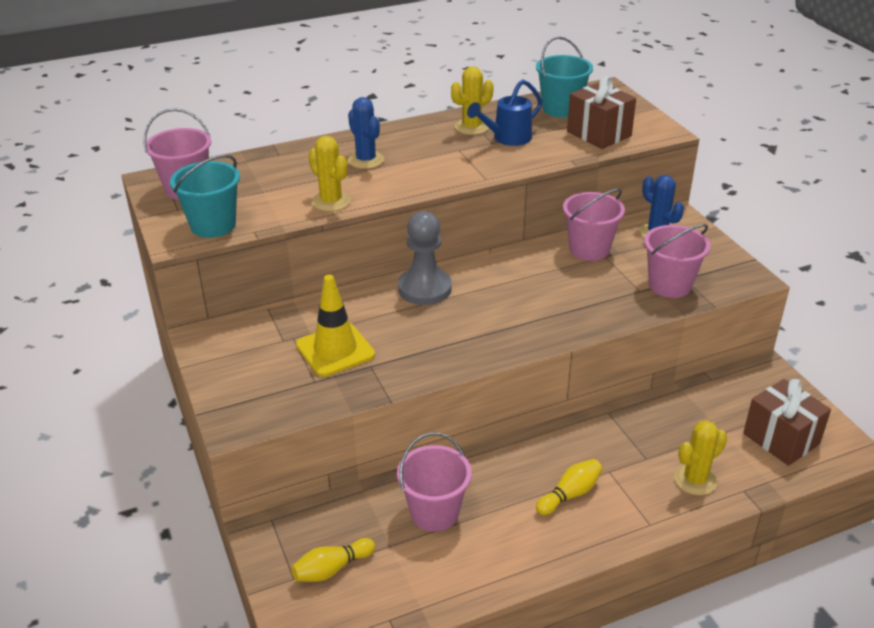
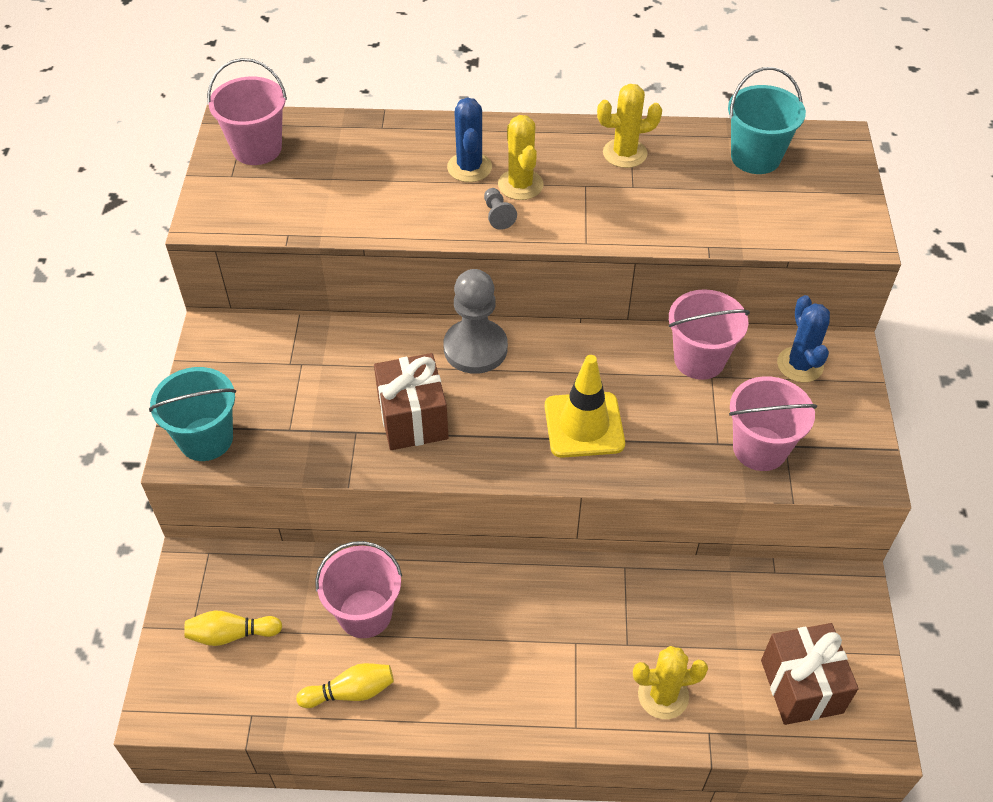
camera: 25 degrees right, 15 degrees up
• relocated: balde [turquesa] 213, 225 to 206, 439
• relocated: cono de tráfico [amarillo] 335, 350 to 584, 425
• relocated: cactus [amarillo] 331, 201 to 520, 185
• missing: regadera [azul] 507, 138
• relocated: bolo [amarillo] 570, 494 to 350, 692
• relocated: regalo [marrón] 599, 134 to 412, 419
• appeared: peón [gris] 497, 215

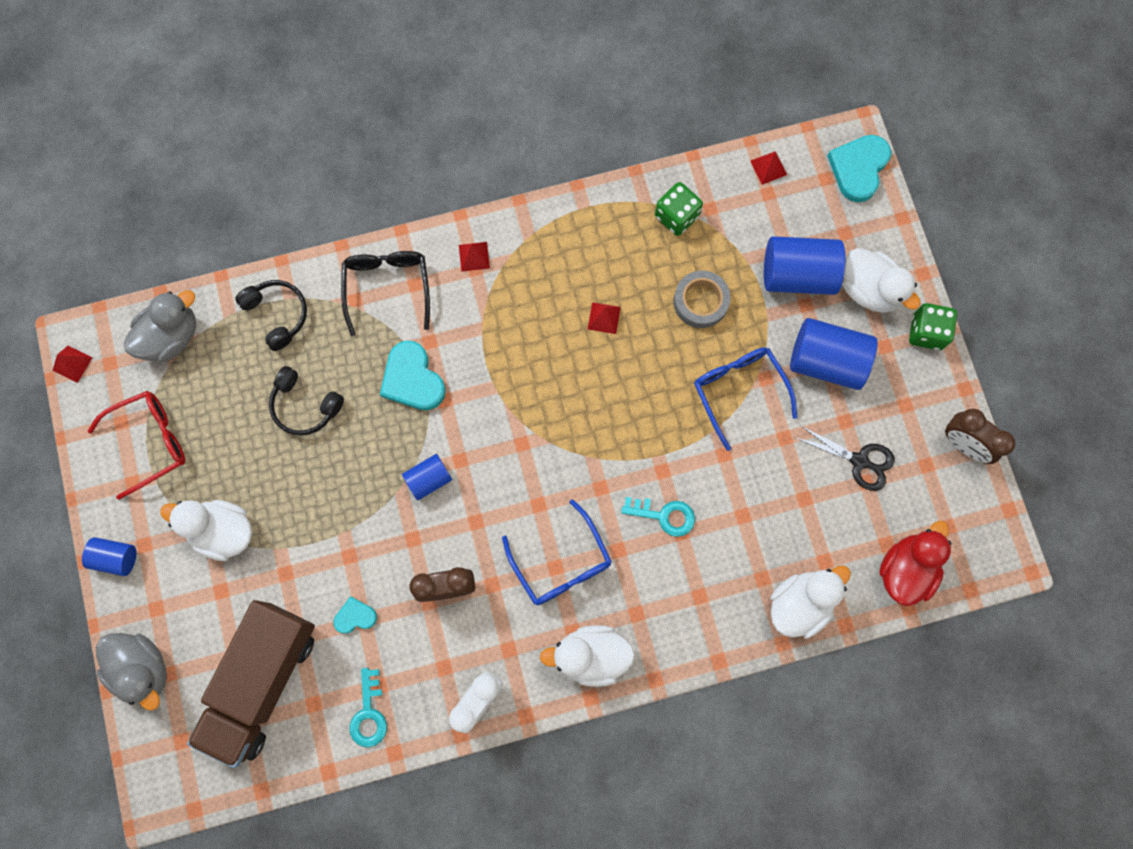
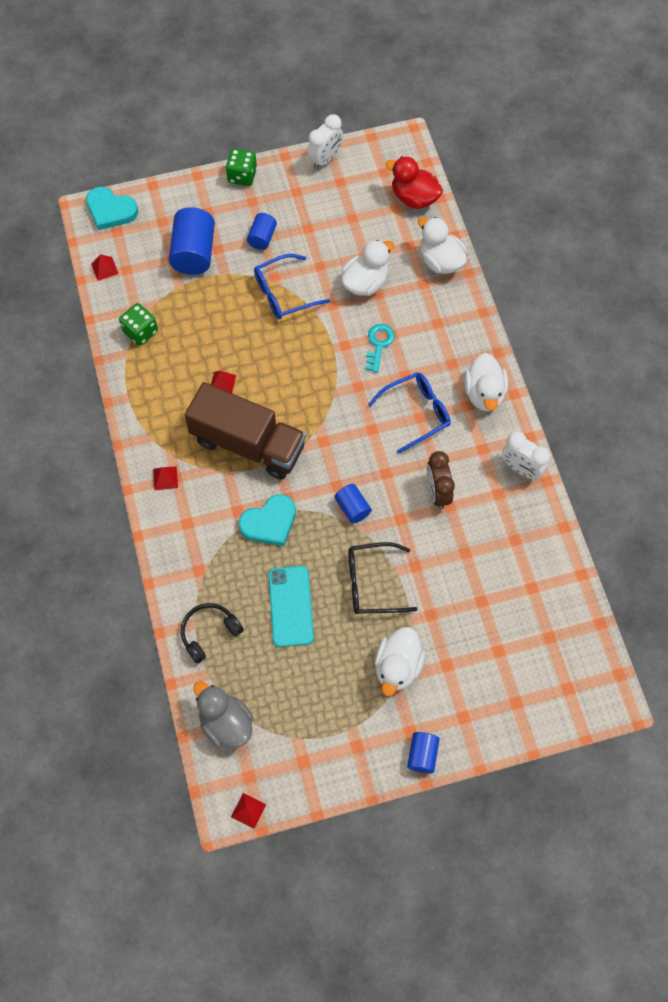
camera: 90 degrees left, 10 degrees down
• missing: gafas [rojo] 150, 442
• missing: pato [gris] 143, 669
• relocated: camión [marrón] 262, 682 to 248, 444
• exchanged: auriculares [negro] 305, 406 to móvil [turquesa] 290, 606
• missing: corazón [turquesa] 355, 616
• relocated: gafas [negro] 387, 287 to 372, 583
• missing: llave [turquesa] 369, 714
• missing: cinta adhesiva [gris] 700, 301
• size: cilindro [azul] 826, 361 = 262, 237 x0.56
• missing: tijeras [negro] 859, 461
• relocated: pato [blanco] 869, 290 to 365, 283
• colour: despertador [marrón] 964, 444 to despertador [blanco] 325, 159

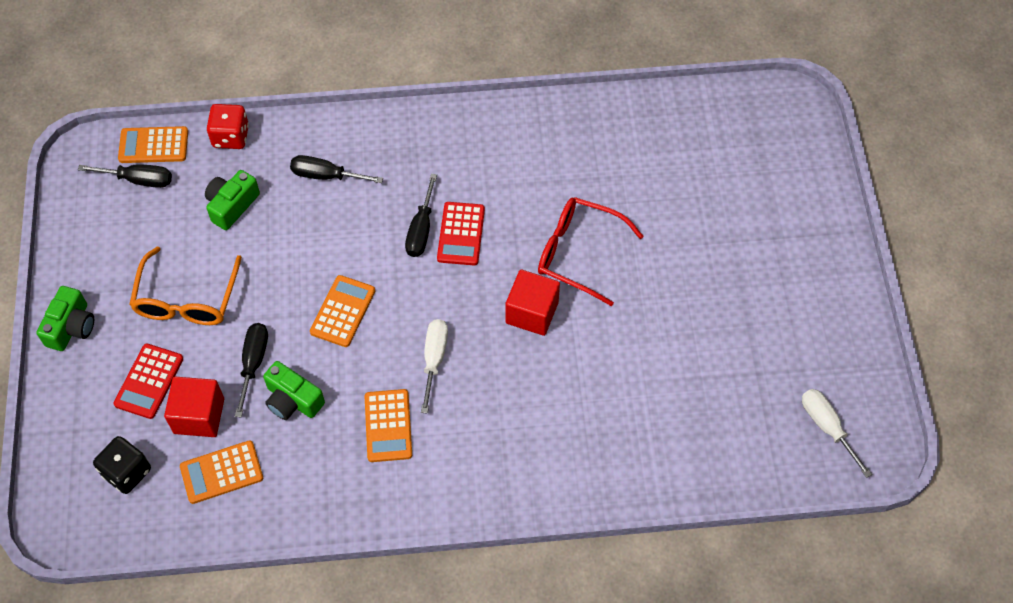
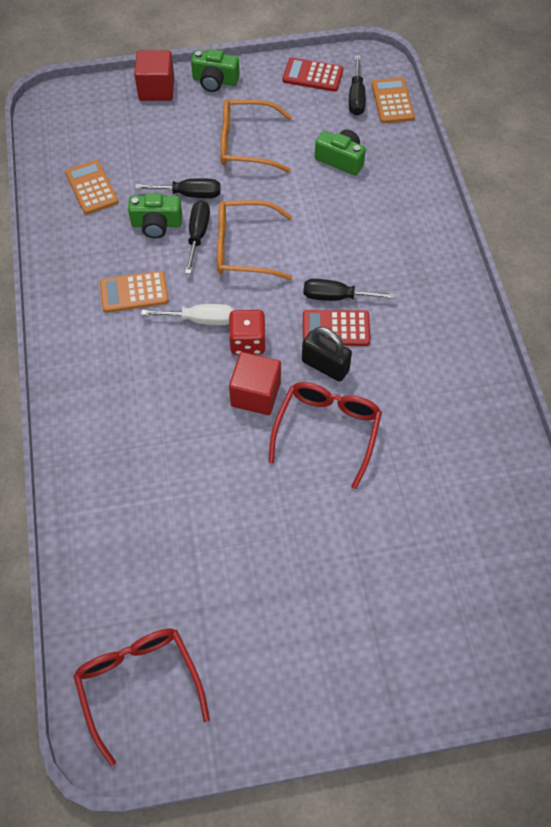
camera: 85 degrees right, 0 degrees up
• missing: dado [negro] 127, 472
• relocated: calculadora [rojo] 149, 381 to 313, 75
• relocated: cubo [rojo] 199, 416 to 156, 89
• relocated: dado [rojo] 231, 137 to 247, 342
• spun: cámara [verde] 293, 400 = 156, 224 120 degrees counterclockwise
• relocated: destornillador [negro] 326, 175 to 198, 235
• exchanged: calculadora [naranja] 343, 311 to gafas [naranja] 244, 248
• exchanged: destornillador [blanco] 827, 427 to gafas [rojo] 139, 684
• appeared: candado [negro] 325, 366

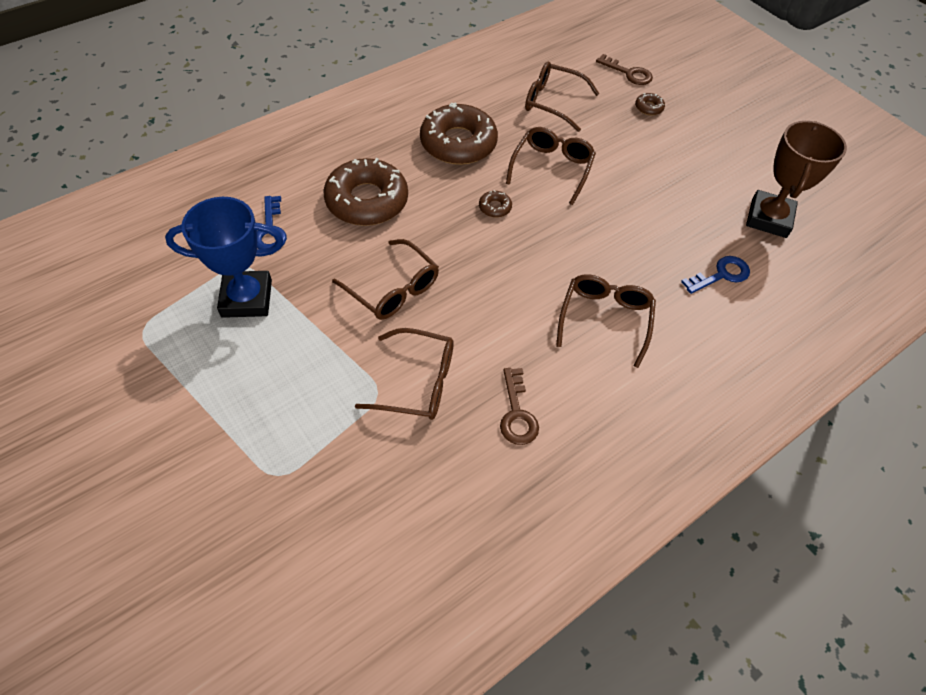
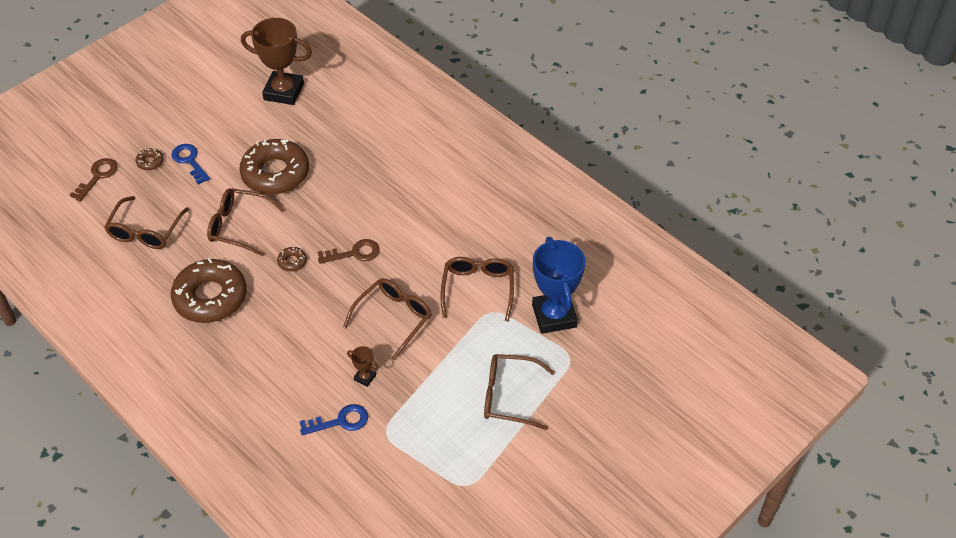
camera: 95 degrees left, 5 degrees down
• relocated: trofeo [azul] 247, 298 to 554, 316
• relocated: rosquilla [marrón] 367, 200 to 275, 173
• relocated: llave [marrón] 517, 413 to 354, 253
• relocated: gafas [marrón] 605, 319 to 509, 396
• relocated: llave [azul] 721, 275 to 189, 161
• appeared: trofeo [marrón] 365, 377

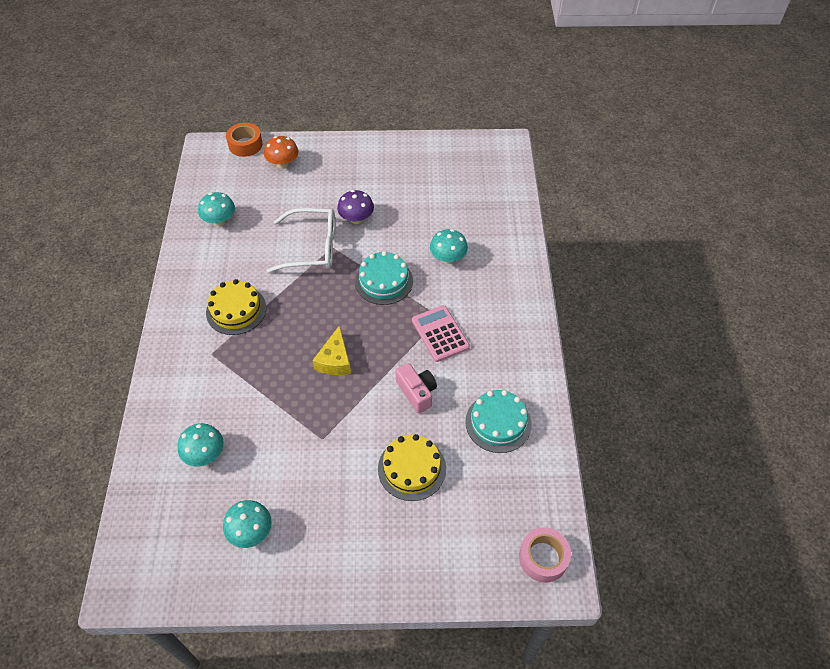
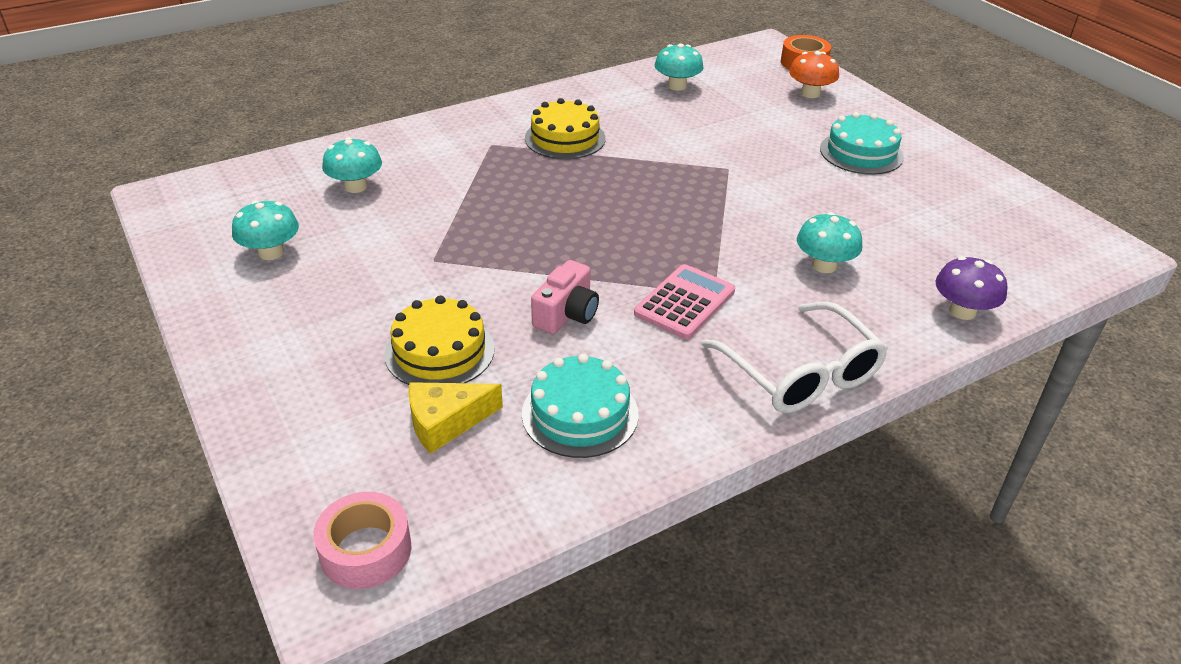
camera: 60 degrees right, 15 degrees down
• relocated: gafas [blanco] 312, 247 to 801, 374
• relocated: queso [amarillo] 335, 360 to 446, 422
• relocated: seta [morado] 356, 218 to 962, 311
• relocated: tarta [turquesa] 384, 281 to 861, 153

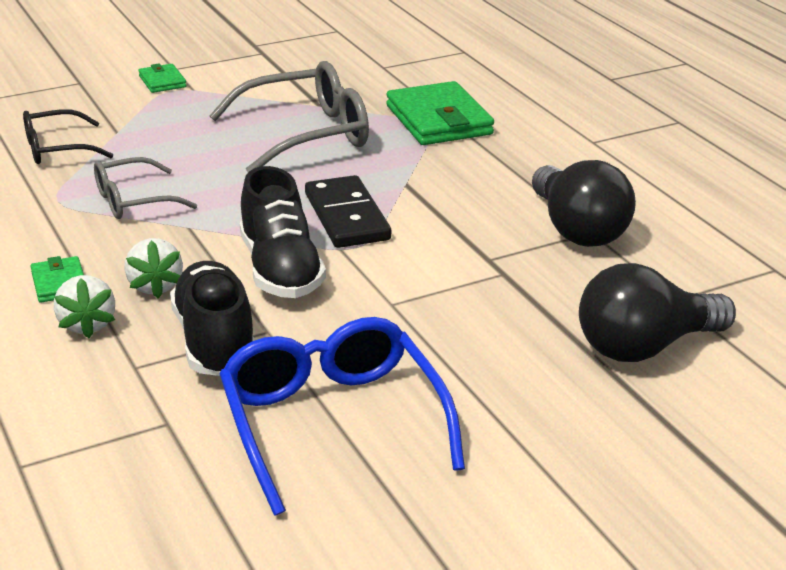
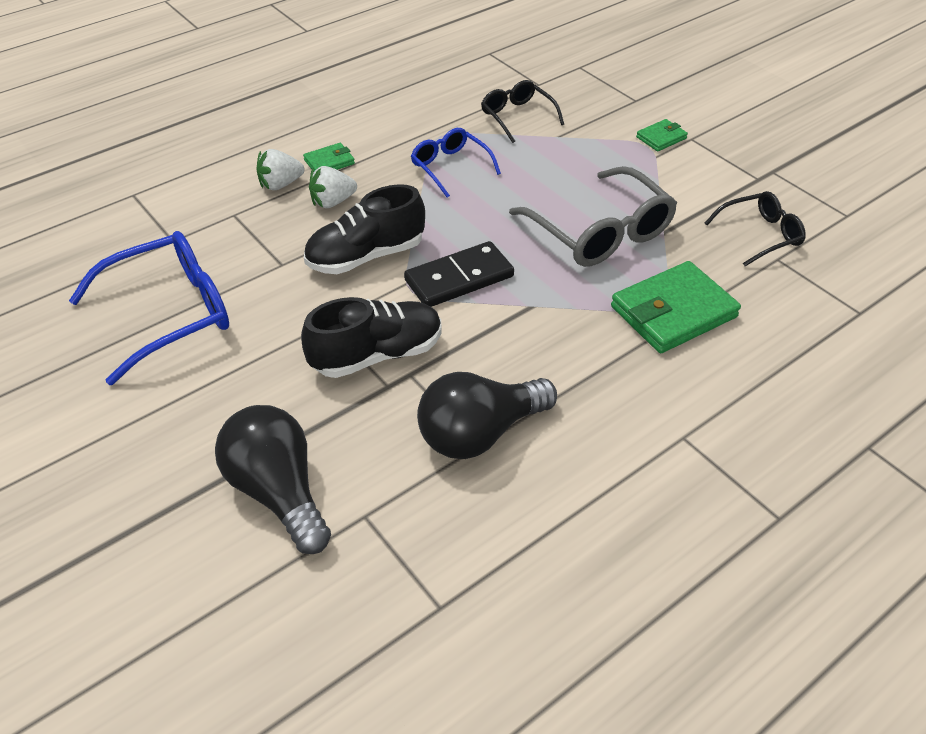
camera: 80 degrees right, 15 degrees up
• colour: gafas [gris] 133, 201 to gafas [azul] 450, 167
• relocated: zapato [negro] 215, 341 to 377, 355
• appeared: gafas [negro] 760, 235

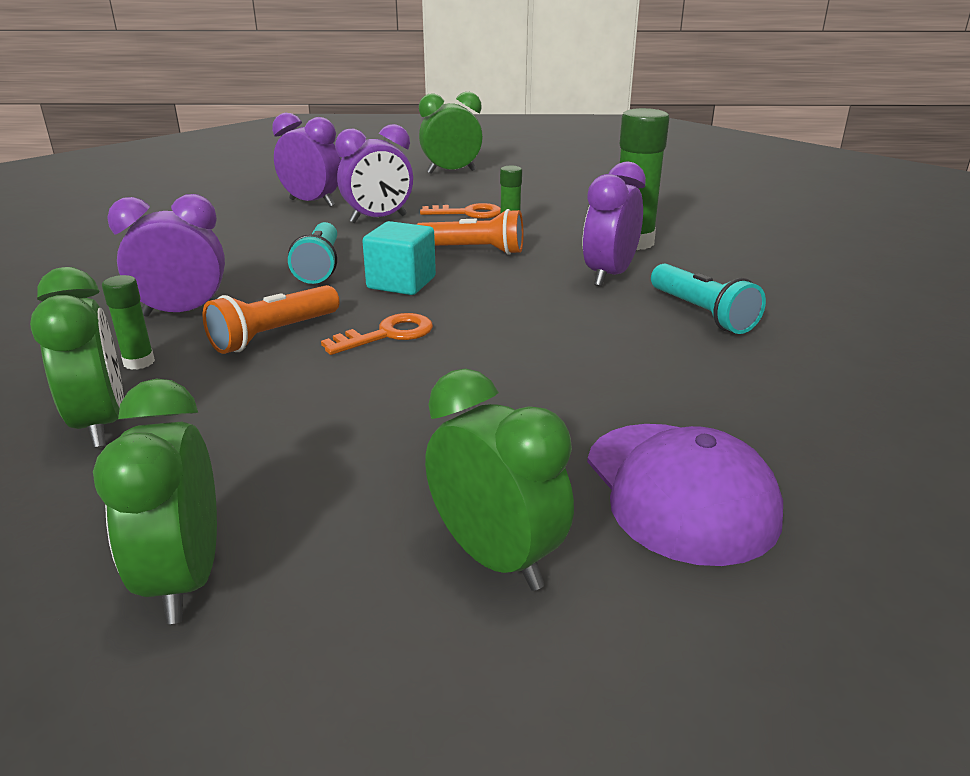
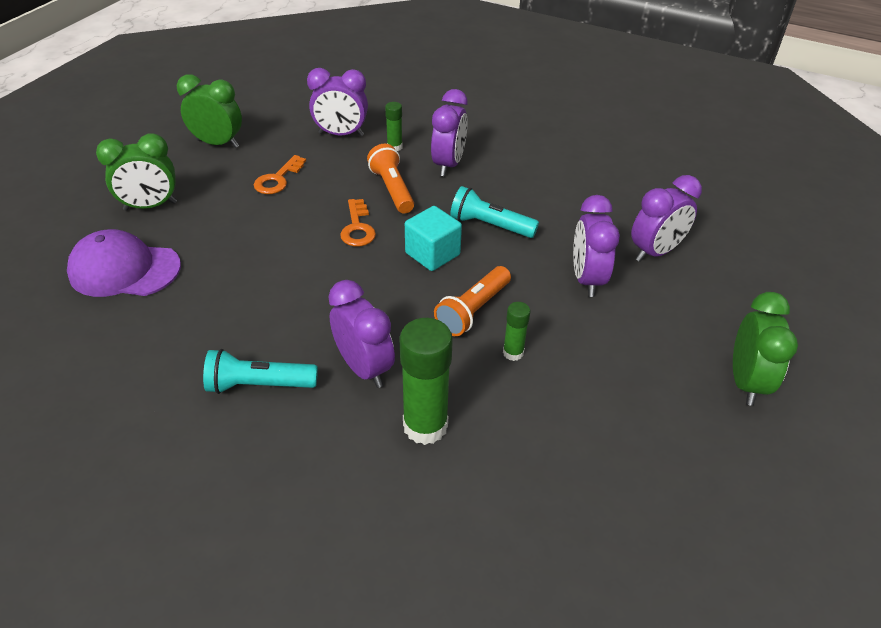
camera: 115 degrees right, 15 degrees up
• colour: despertador [verde] 101, 424 to despertador [morado] 341, 134
• relocated: llave [naranja] 467, 213 to 278, 179

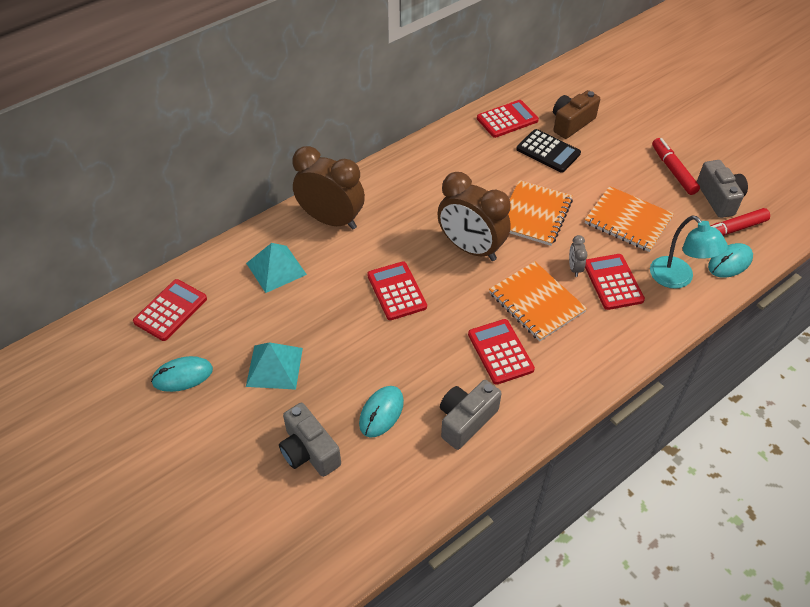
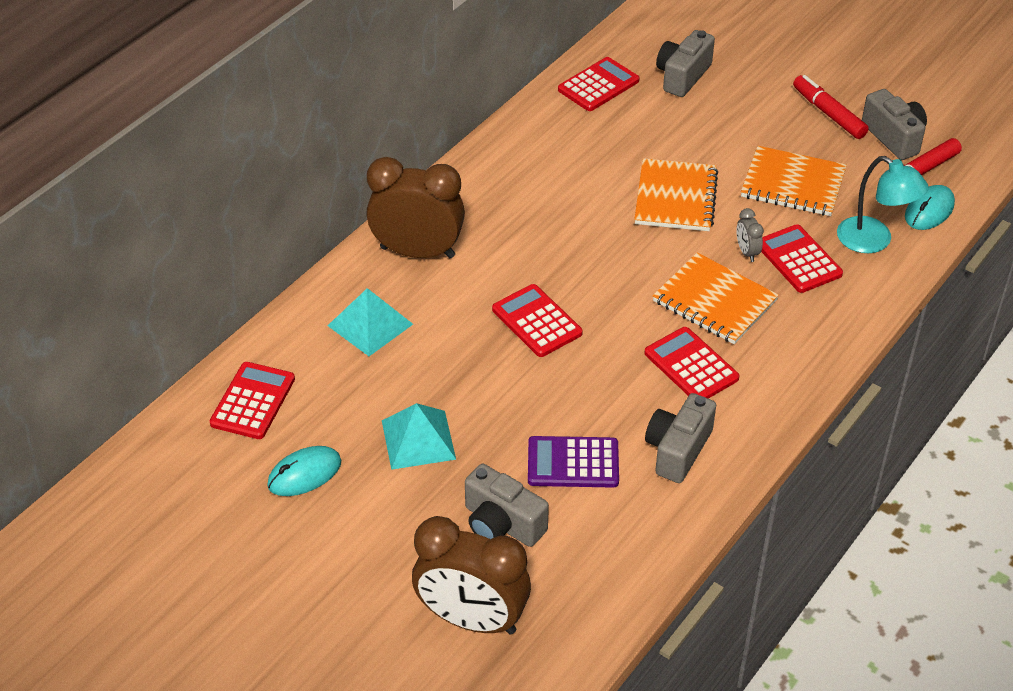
camera: 15 degrees left, 5 degrees down
• exchanged: ratón [turquesa] 381, 412 to calculadora [morado] 573, 463
• relocated: despertador [marrón] 470, 248 to 471, 620
• missing: calculadora [negro] 548, 151
• colour: cámara [marrón] 571, 123 to cámara [gris] 682, 76

